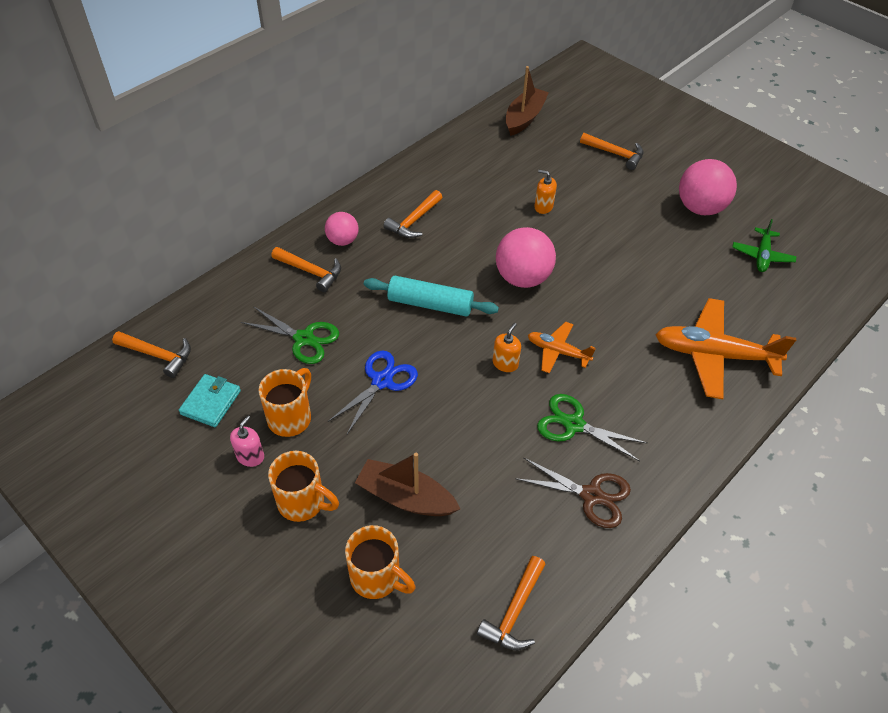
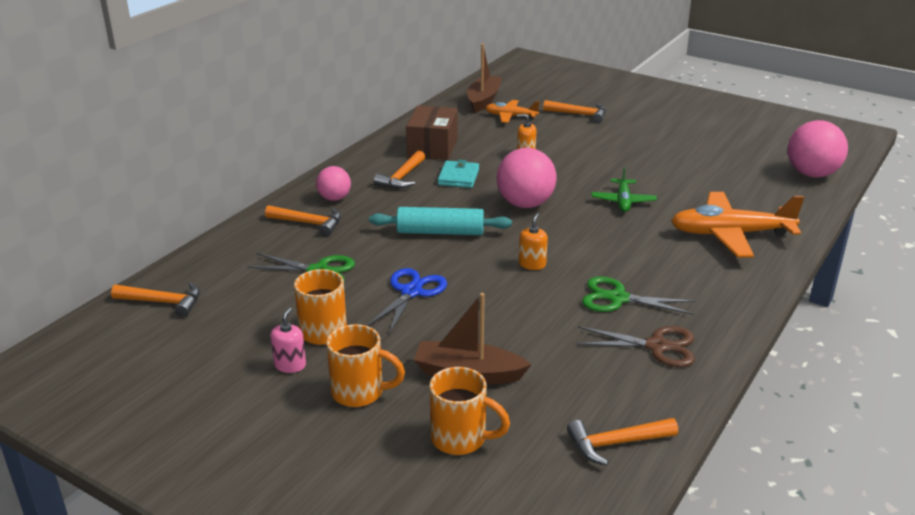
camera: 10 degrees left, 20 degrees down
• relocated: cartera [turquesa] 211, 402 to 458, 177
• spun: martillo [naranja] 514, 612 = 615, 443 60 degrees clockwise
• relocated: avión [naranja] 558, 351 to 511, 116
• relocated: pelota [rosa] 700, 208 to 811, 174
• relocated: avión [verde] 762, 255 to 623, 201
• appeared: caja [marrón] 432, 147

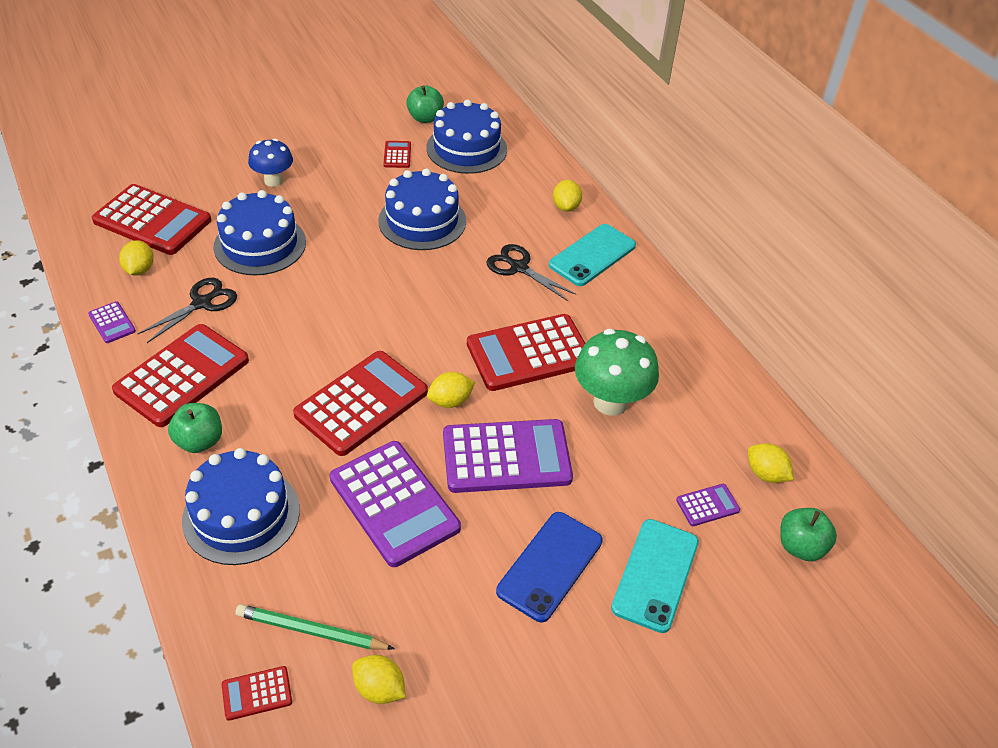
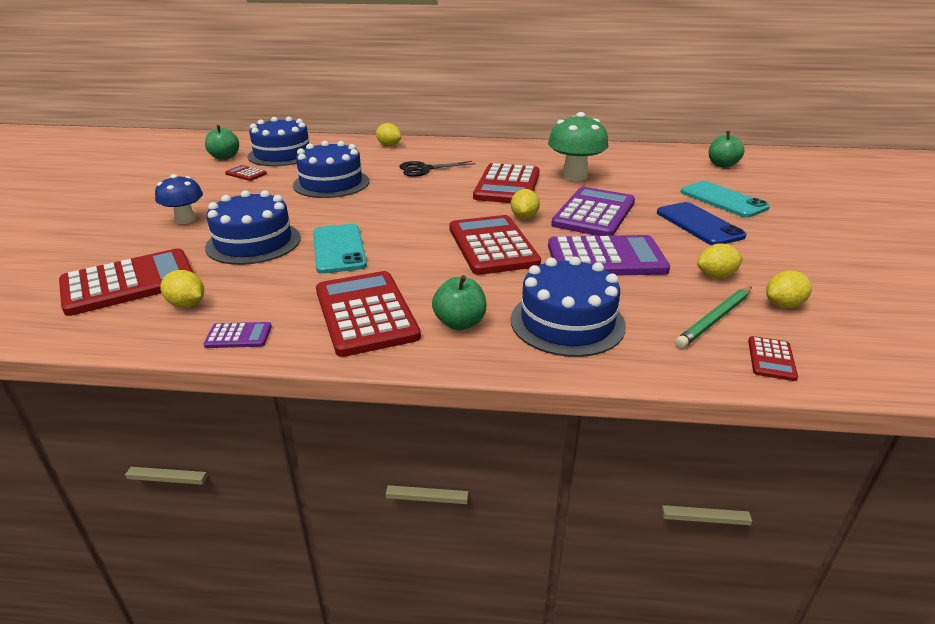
camera: 55 degrees left, 15 degrees down
• missing: tijeras [negro] 202, 303
• relocated: móvil [turquesa] 592, 255 to 339, 249
• missing: calculadora [morado] 707, 505
• relocated: limón [amarillo] 765, 474 to 716, 276

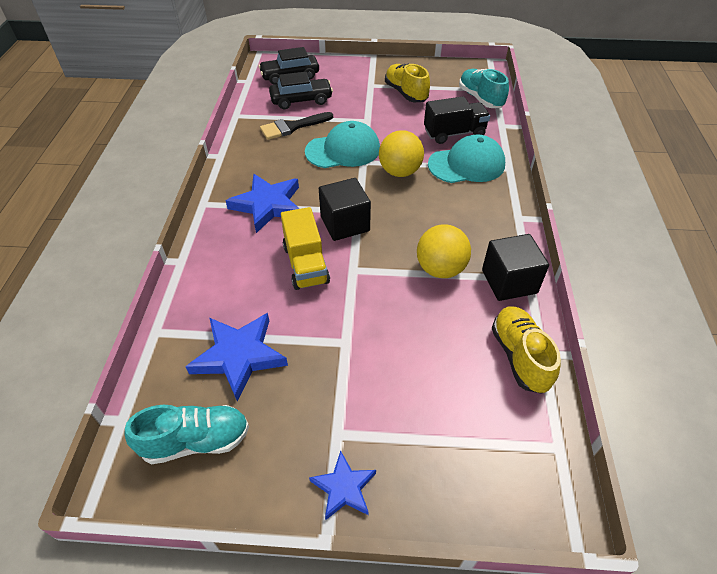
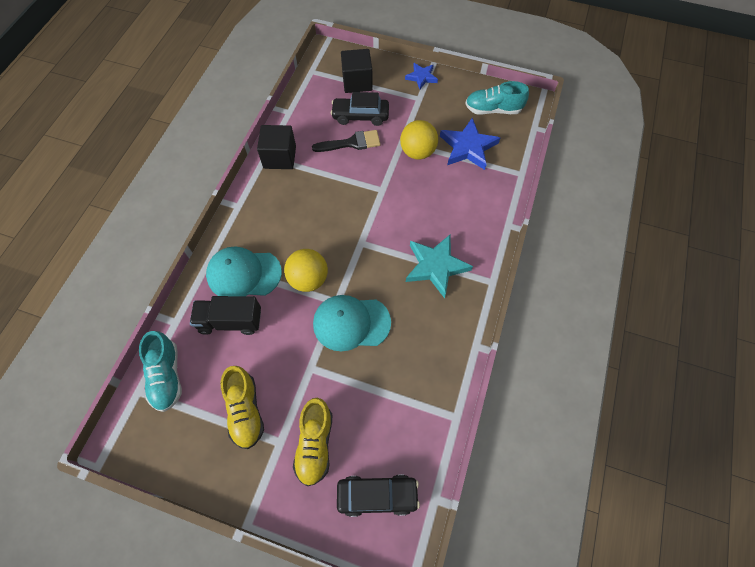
camera: 165 degrees left, 15 degrees up
• colour: estrella [azul] 268, 205 to estrella [turquesa] 436, 266
• relocated: pincel [negro] 292, 127 to 351, 143
• relocated: coche [negro] 301, 100 to 360, 116
• missing: camión [amarillo] 306, 264
• relocated: cubo [negro] 345, 224 to 357, 82
• relocated: pelota [amarillo] 440, 269 to 417, 152
• relocated: zapato [amarillo] 519, 356 to 315, 444

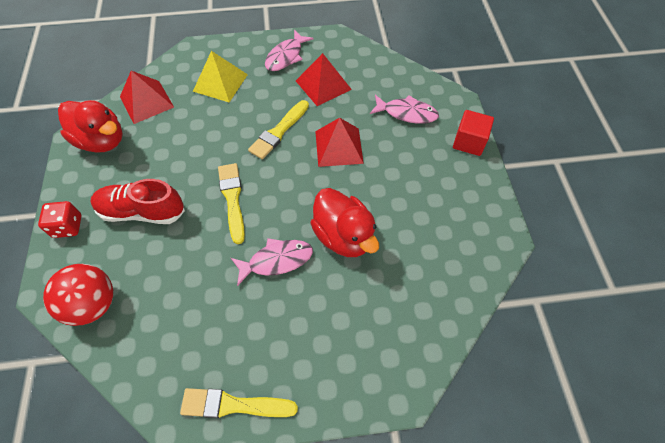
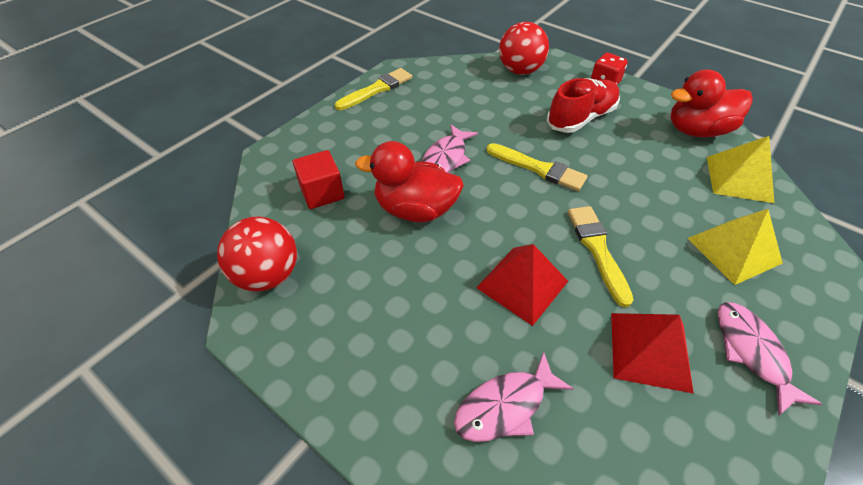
camera: 135 degrees right, 10 degrees down
• colour: pirámide [rojo] 146, 101 to pirámide [amarillo] 739, 179
• relocated: cubo [rojo] 469, 142 to 322, 193
• appeared: pelota [rojo] 268, 275

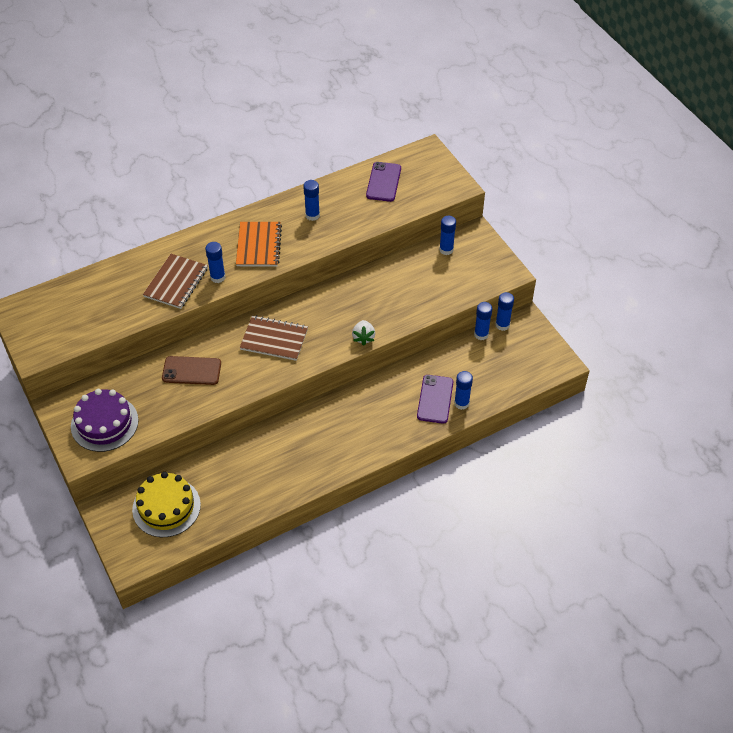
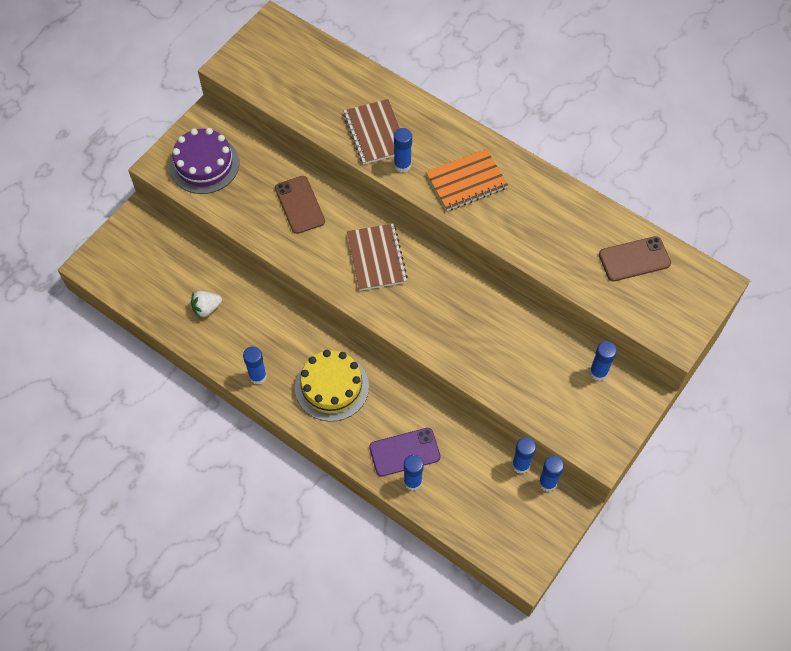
camera: 65 degrees right, 10 degrees up
• relocated: tarta [amarillo] 166, 507 to 331, 387
• spun: cuaderno [marrón] 176, 282 = 375, 133 75 degrees clockwise
• relocated: barra de pegamento [azul] 312, 215 to 258, 376
• relocated: fresa [blanco] 363, 337 to 206, 308
• colour: móvil [morado] 383, 182 to móvil [marrón] 634, 259

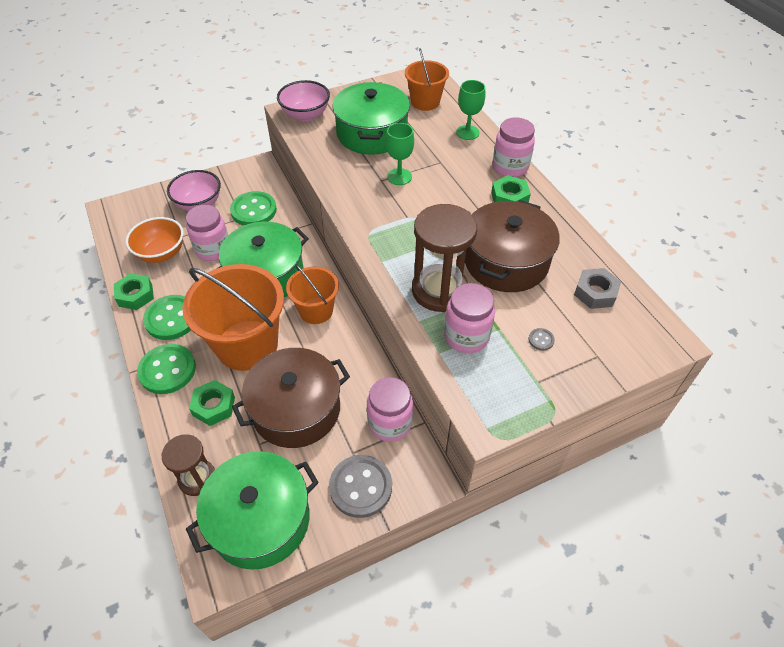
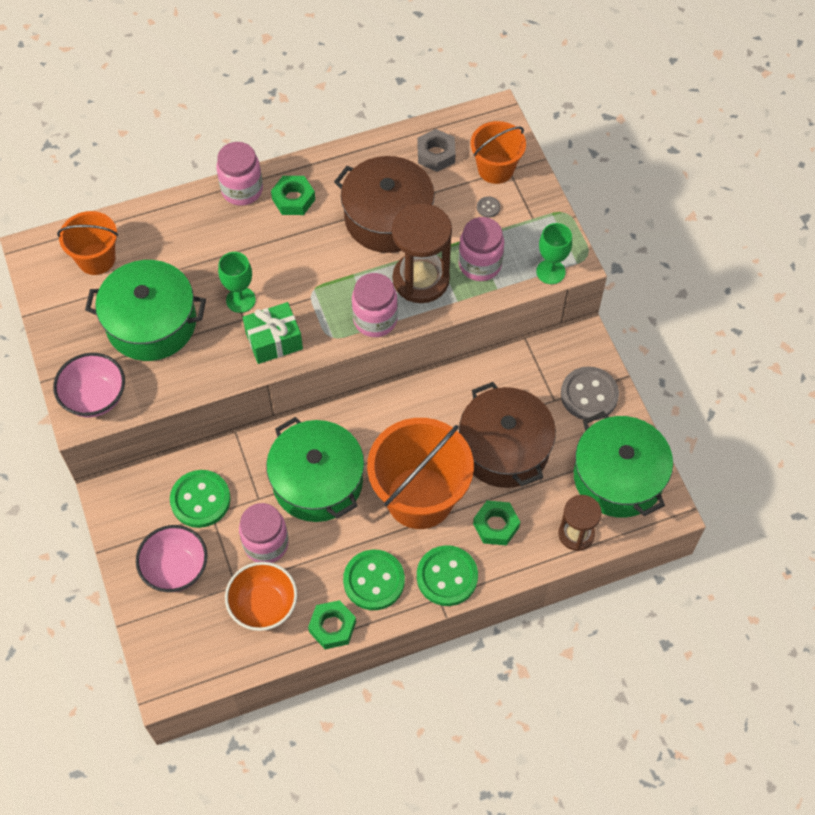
camera: 85 degrees left, 10 degrees up
• relocated: balde [naranja] 316, 310 to 495, 169
• relocated: tarro [rosa] 390, 423 to 375, 320
• relocated: copa [verde] 467, 132 to 550, 272
• appeared: regalo [verde] 274, 341

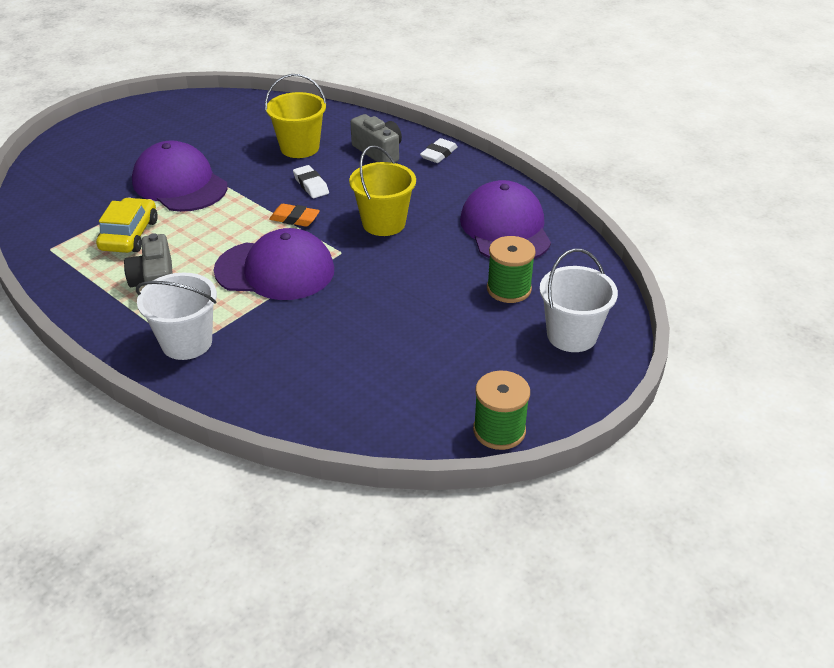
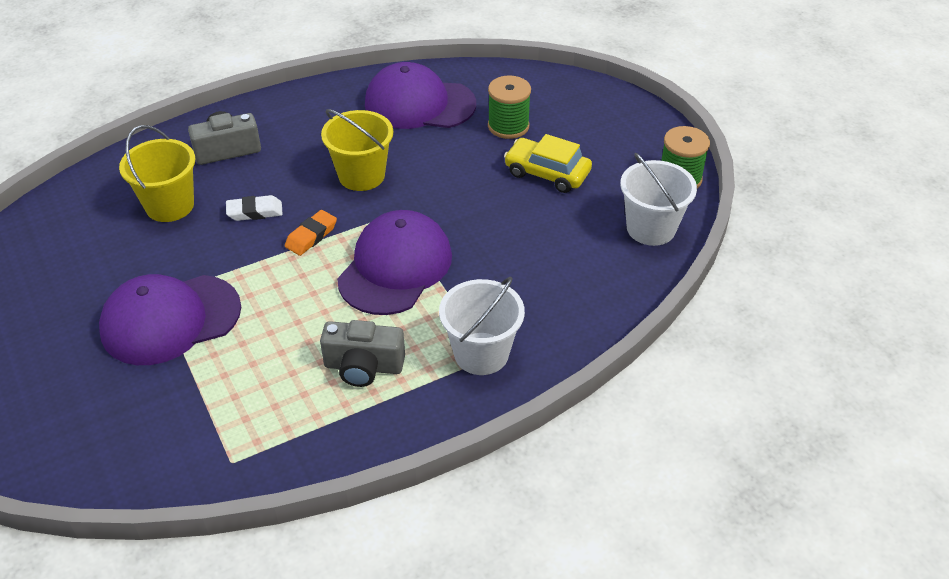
camera: 70 degrees left, 5 degrees up
• relocated: coche [amarillo] 129, 235 to 547, 173
• missing: goma de borrar [blanco] 438, 154
• relocated: balde [blanco] 571, 335 to 651, 228

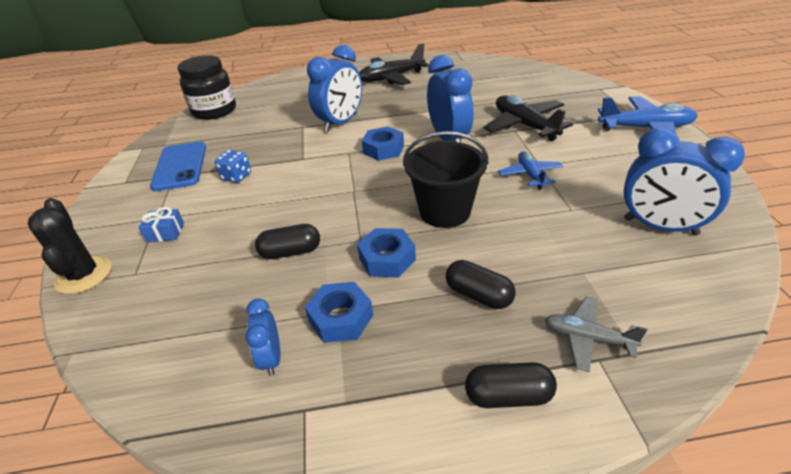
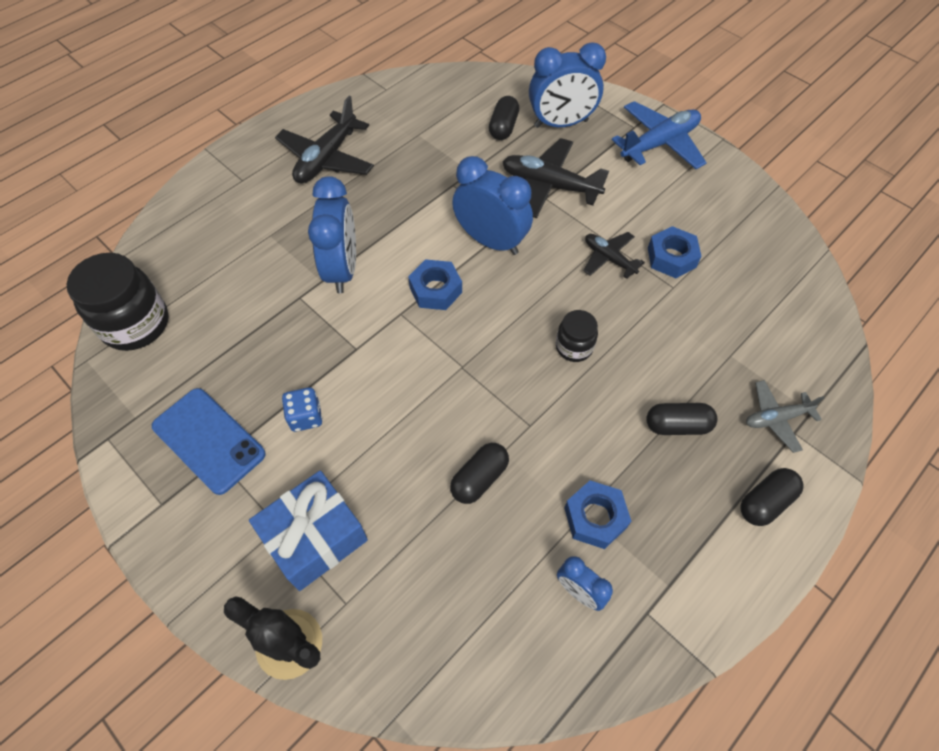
camera: 40 degrees left, 20 degrees up
• size: regalo [azul] 165, 232 = 315, 537 x2.11
• relocated: tuerca [azul] 387, 259 to 671, 257
• exchanged: balde [negro] 445, 212 to tarro [negro] 574, 347
• colour: avión [azul] 530, 175 to avión [negro] 609, 258
• relocated: despertador [azul] 660, 226 to 561, 124
• appeared: cápsula [negro] 503, 127

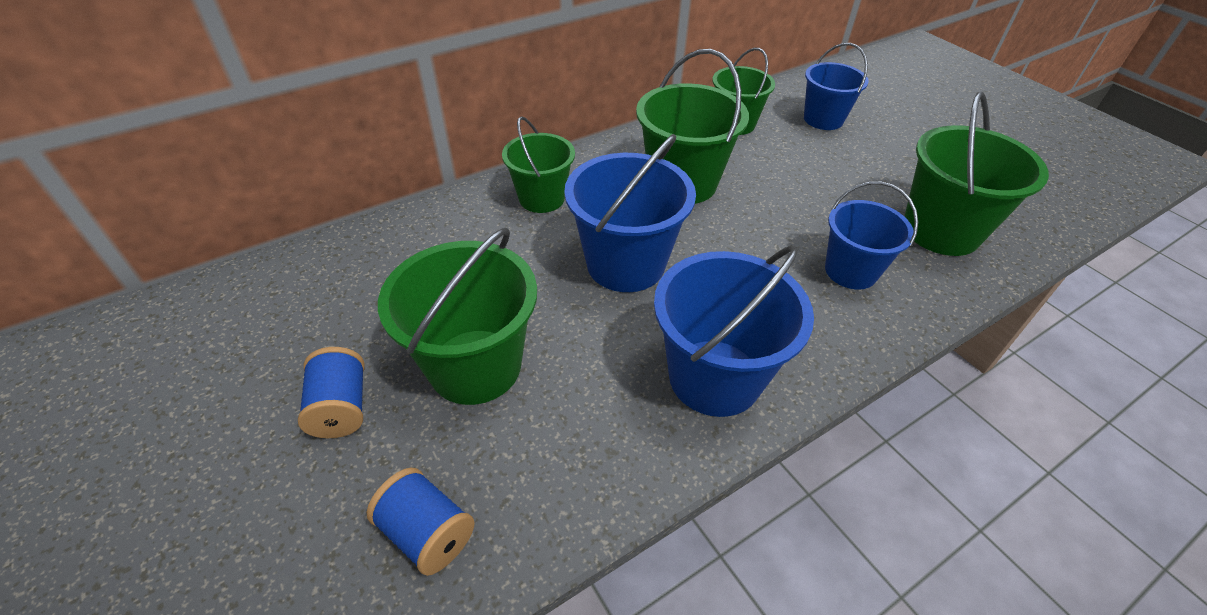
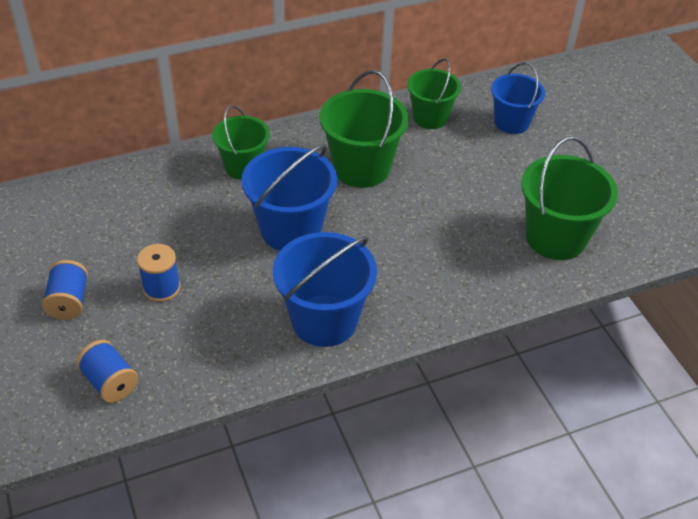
camera: 10 degrees right, 0 degrees up
• exchanged: balde [verde] 475, 366 to carrete [azul] 161, 288
• missing: balde [azul] 850, 271

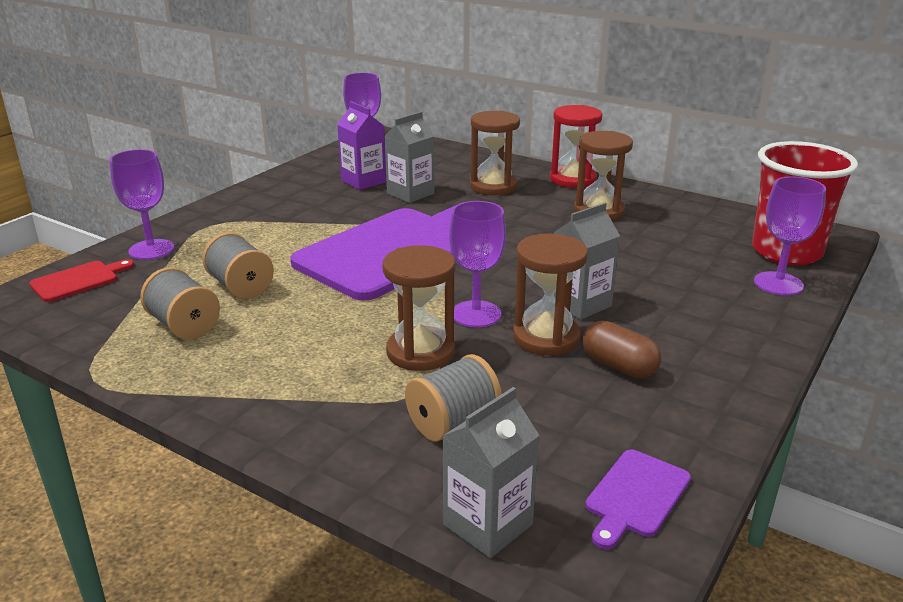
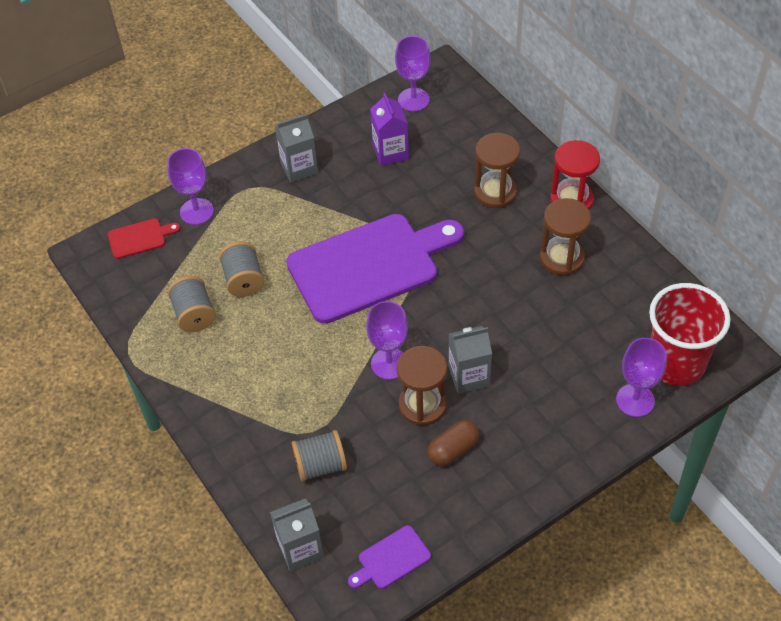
camera: 25 degrees right, 25 degrees up
• missing: reloj de arena [marrón] 420, 352
• relocated: cartón de leche [gris] 410, 194 to 299, 168
• spun: cápsula [marrón] 619, 366 = 453, 449 75 degrees clockwise

